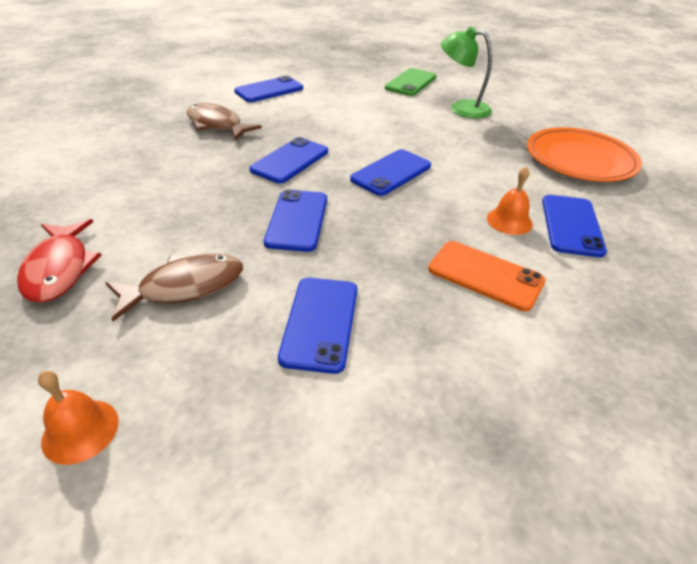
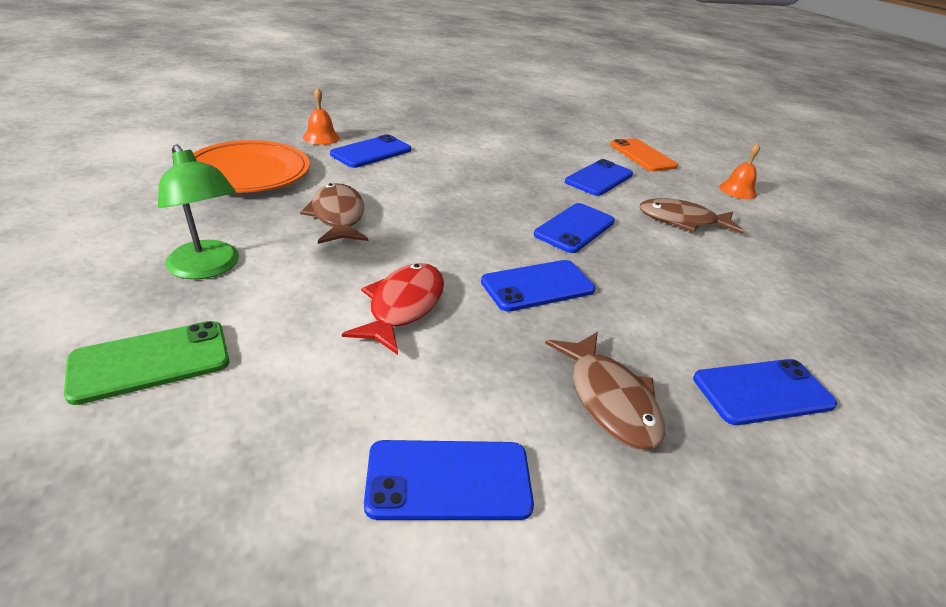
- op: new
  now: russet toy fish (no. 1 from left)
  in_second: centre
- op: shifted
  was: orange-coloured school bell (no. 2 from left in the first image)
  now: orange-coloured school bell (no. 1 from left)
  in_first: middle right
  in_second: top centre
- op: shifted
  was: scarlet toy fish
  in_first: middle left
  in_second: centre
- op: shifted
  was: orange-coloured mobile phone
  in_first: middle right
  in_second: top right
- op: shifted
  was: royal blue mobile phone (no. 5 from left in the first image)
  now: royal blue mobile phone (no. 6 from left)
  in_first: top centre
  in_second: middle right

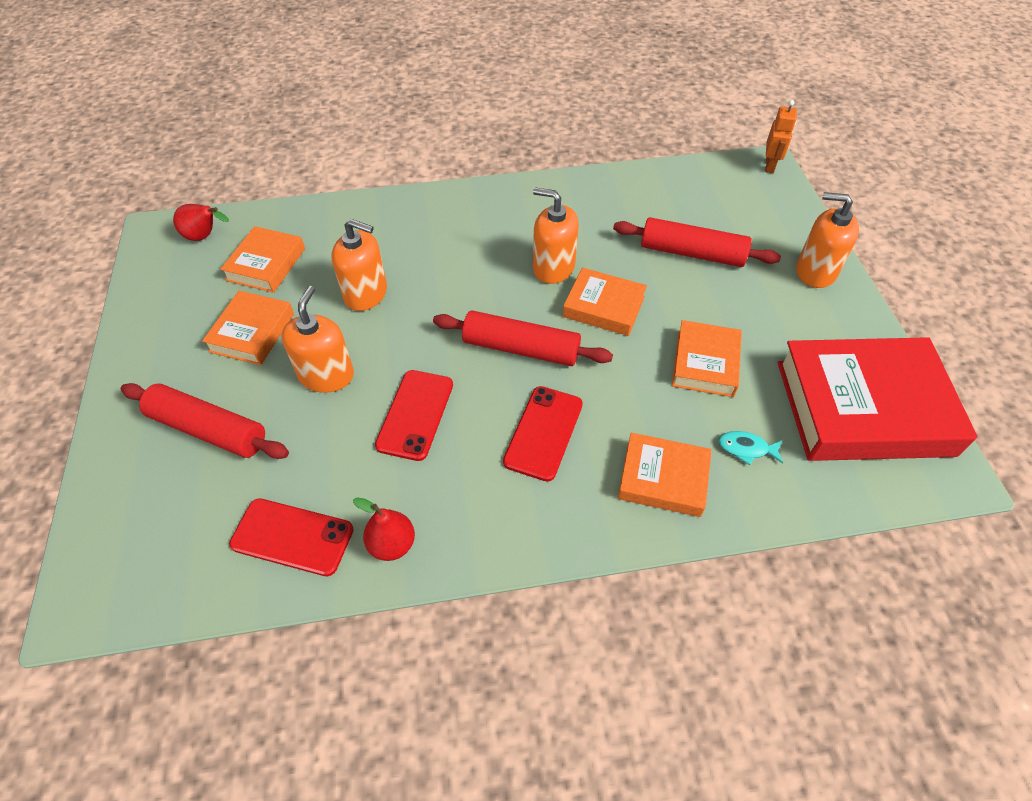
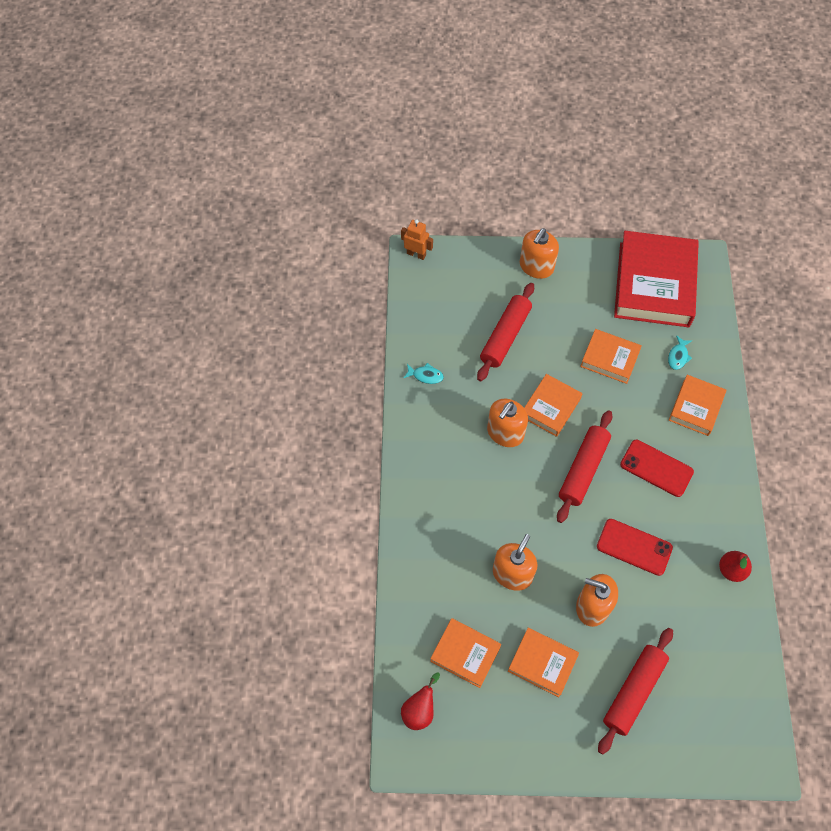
- op: new
  now: aqua toy fish (no. 1 from left)
  in_second: centre
- op: gone
  was: scarlet mobile phone (no. 1 from left)
  in_first: bottom left

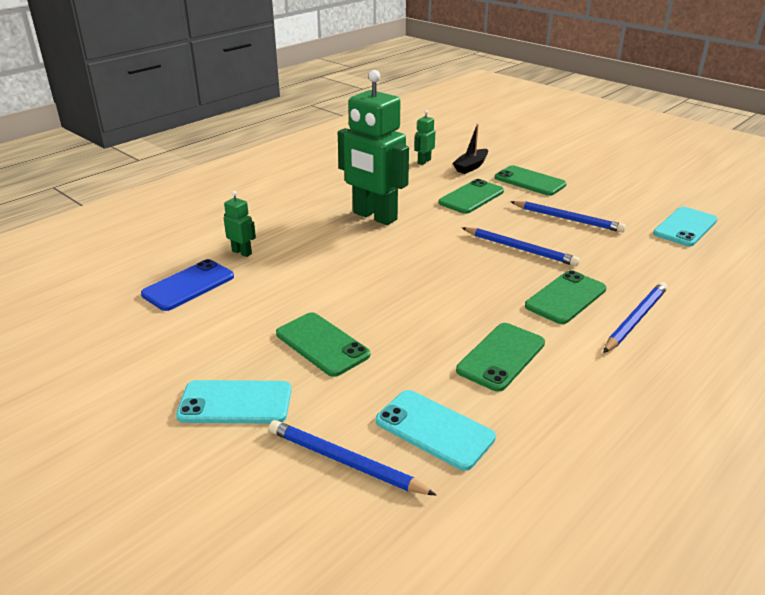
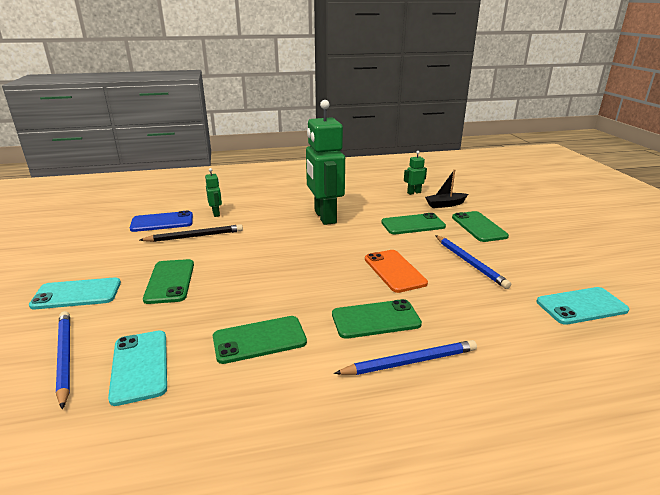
- op: rotated
  was: aqua mobile phone (no. 1 from left)
  in_first: bottom left
  in_second: middle left
  clockwise: -45
- op: new
  now: ebony lead pencil
  in_second: middle left
- op: swapped
  was: royal blue lead pencil (no. 2 from left)
  now: orange-coloured mobile phone
  in_first: middle right
  in_second: centre

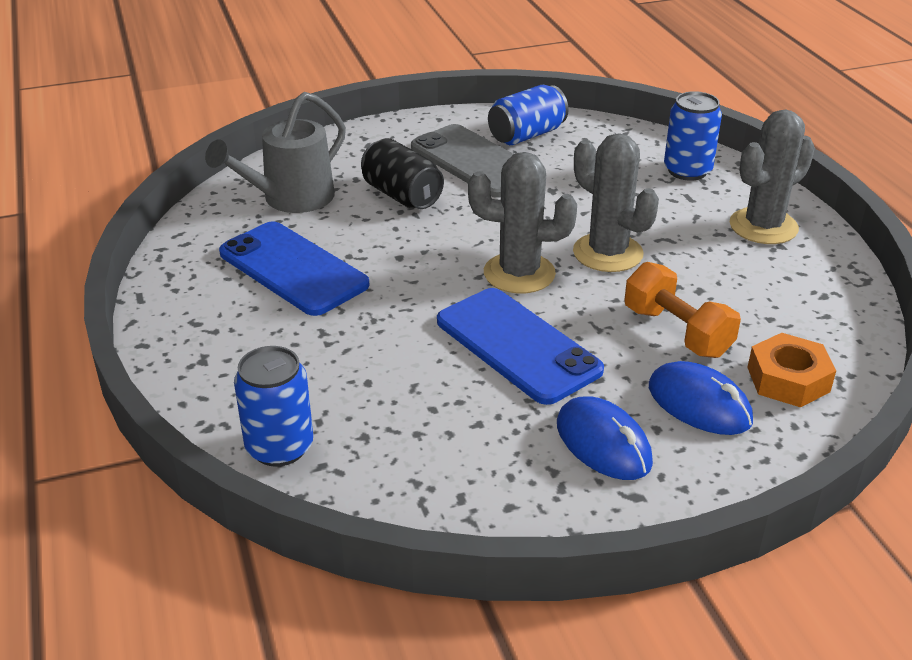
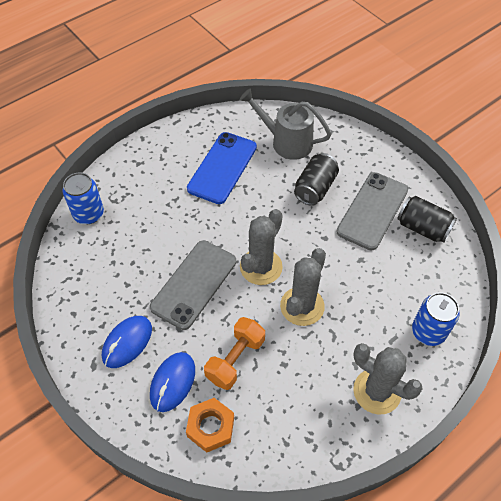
- op: repainted
  was: royal blue mobile phone (no. 2 from left)
  now: gray mobile phone (no. 1 from left)
  in_first: centre
  in_second: centre
- op: rotated
  was: gray saguaro cactus (no. 1 from left)
  in_first: centre
  in_second: centre
  clockwise: 45
- op: repainted
  was: royal blue soda can (no. 2 from left)
  now: ebony soda can (no. 2 from left)
  in_first: top centre
  in_second: middle right

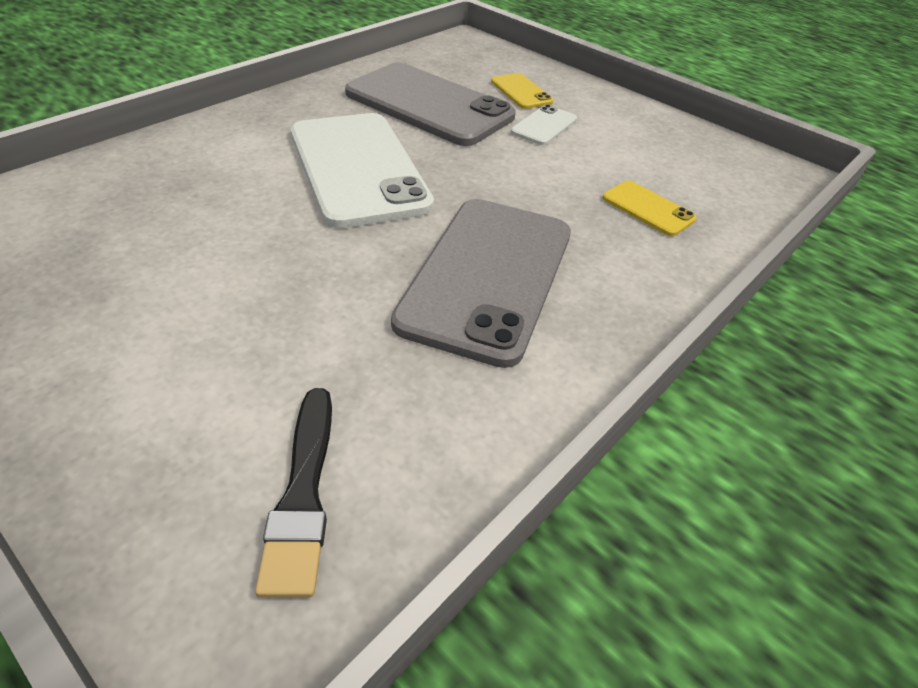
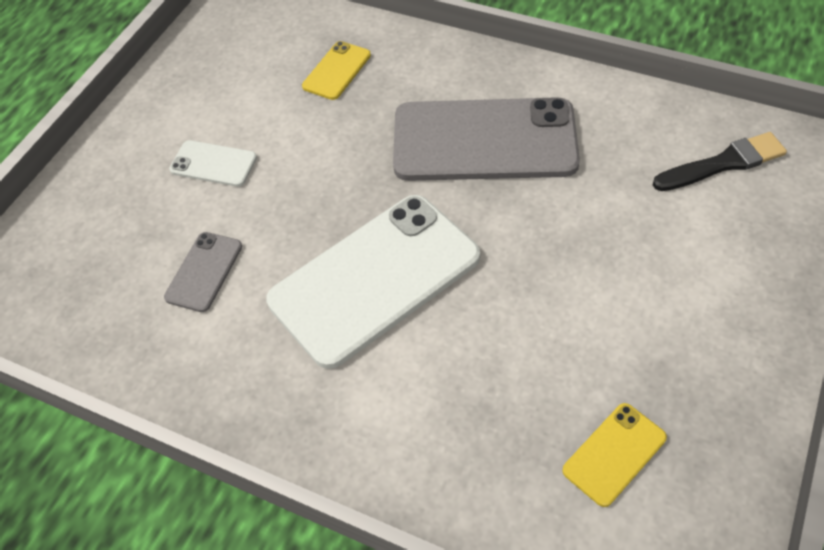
- op: scaled
  was: gray mobile phone (no. 1 from left)
  in_first: top centre
  in_second: middle left
  ratio: 0.45
- op: shifted
  was: golden mobile phone (no. 1 from left in the first image)
  now: golden mobile phone (no. 2 from left)
  in_first: top centre
  in_second: bottom right

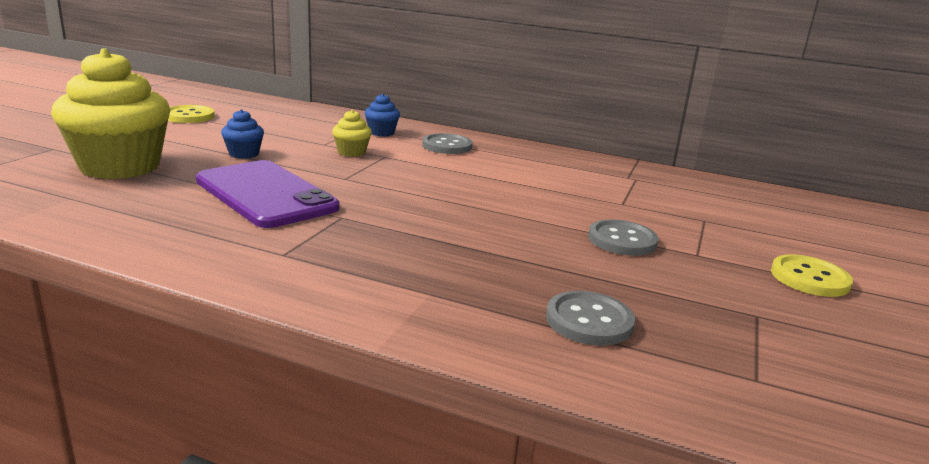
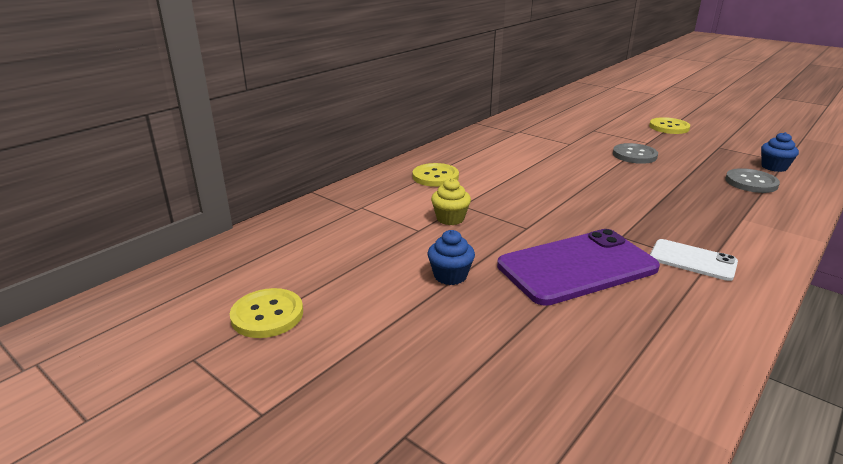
- op: repainted
  was: gray shirt button (no. 1 from left)
  now: golden shirt button (no. 2 from left)
  in_first: top centre
  in_second: centre
- op: new
  now: snow-white mobile phone
  in_second: middle right
- op: shifted
  was: royal blue muffin (no. 2 from left)
  in_first: top centre
  in_second: top right
- op: gone
  was: golden muffin (no. 1 from left)
  in_first: top left

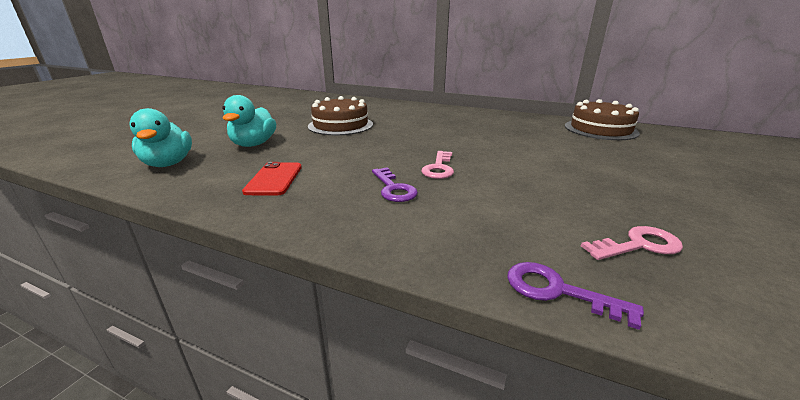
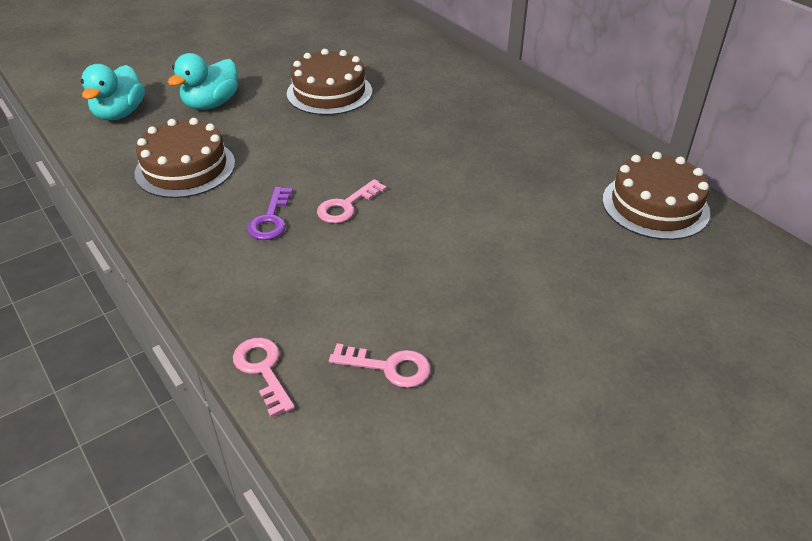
- op: swapped
  was: scarlet mobile phone
  now: russet cake (no. 1 from left)
  in_first: centre
  in_second: top left
- op: repainted
  was: purple key (no. 2 from left)
  now: pink key (no. 1 from left)
  in_first: bottom right
  in_second: bottom left

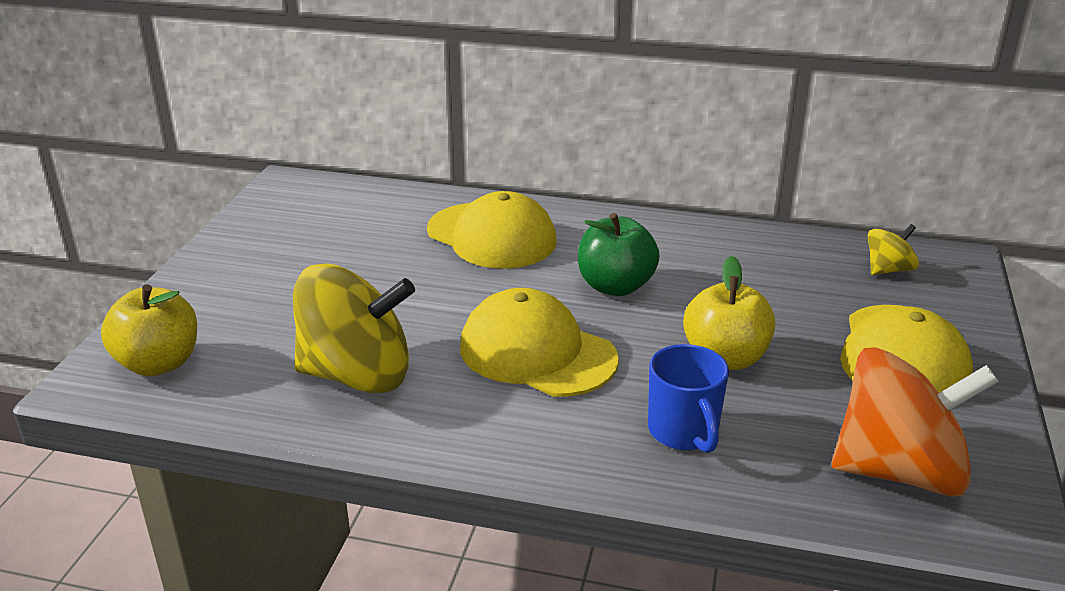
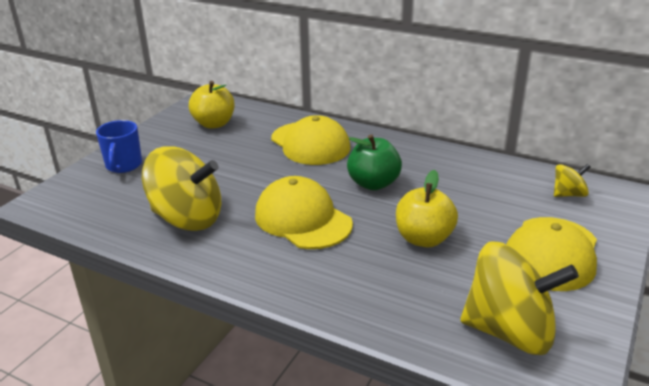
- op: shifted
  was: royal blue mug
  in_first: bottom centre
  in_second: middle left
- op: shifted
  was: golden apple fruit (no. 1 from left)
  in_first: middle left
  in_second: top left
- op: repainted
  was: orange-coloured spinning top
  now: golden spinning top (no. 2 from left)
  in_first: bottom right
  in_second: bottom right

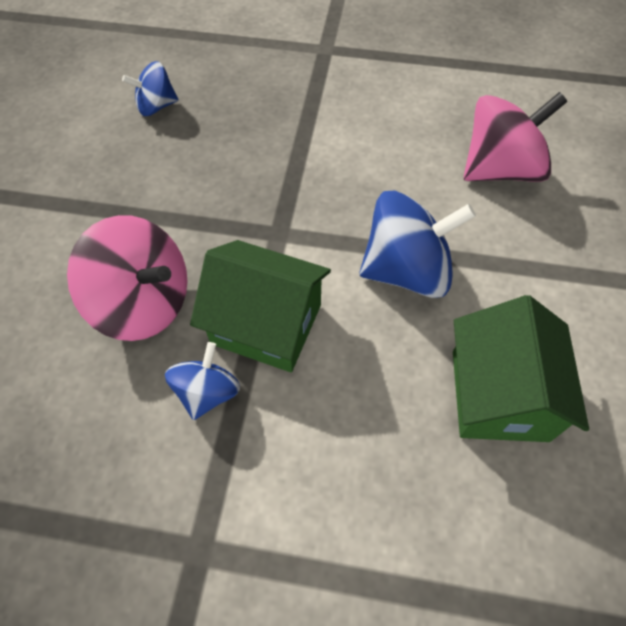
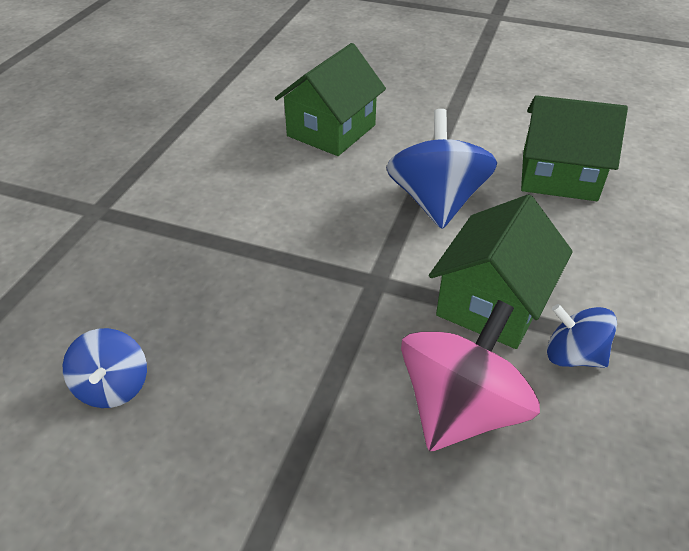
- op: swapped
  was: pink spinning top (no. 2 from left)
  now: green cottage (no. 1 from left)
  in_first: top right
  in_second: top centre

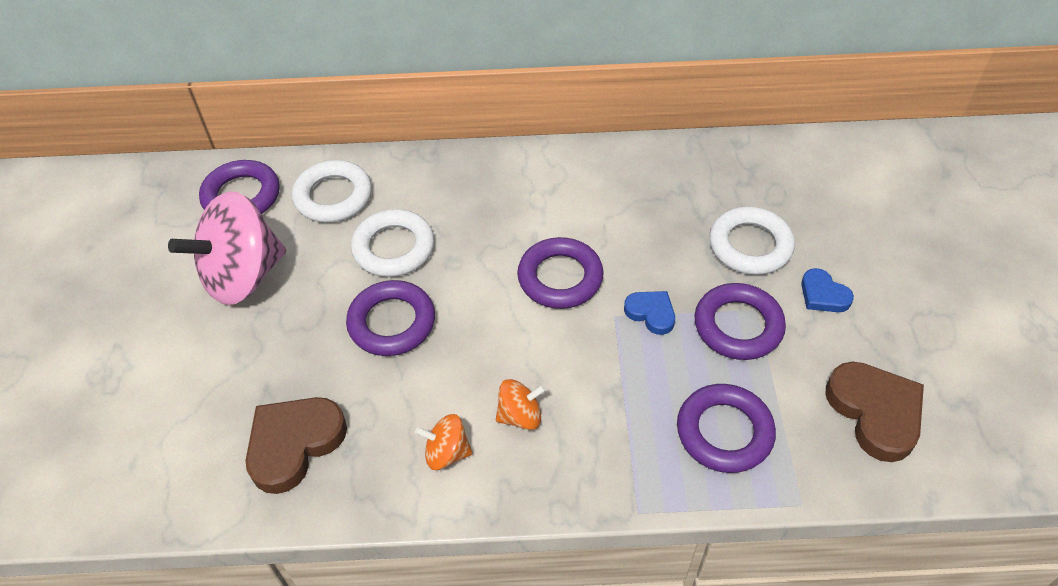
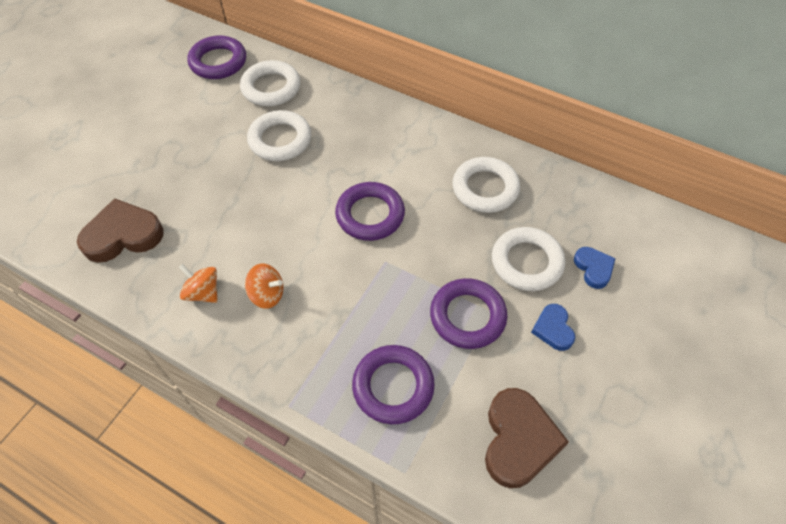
- op: new
  now: snow-white torus (no. 3 from left)
  in_second: centre
- op: shifted
  was: royal blue heart (no. 1 from left in the first image)
  now: royal blue heart (no. 2 from left)
  in_first: centre
  in_second: middle right
- op: gone
  was: pink spinning top
  in_first: middle left
- op: gone
  was: purple torus (no. 2 from left)
  in_first: centre

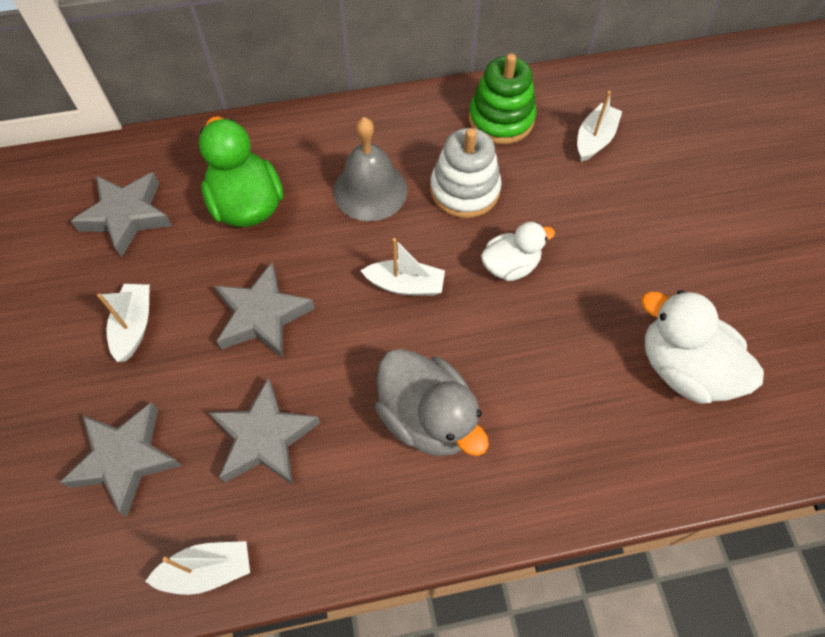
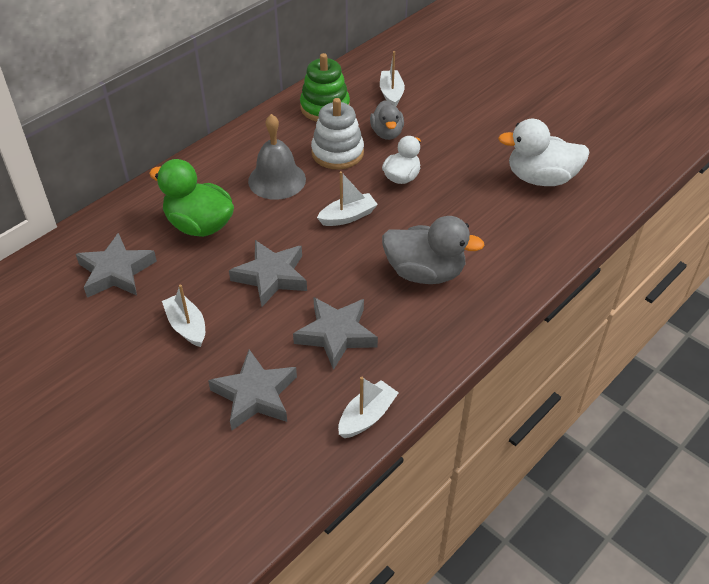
- op: new
  now: gray duck (no. 1 from left)
  in_second: top centre

